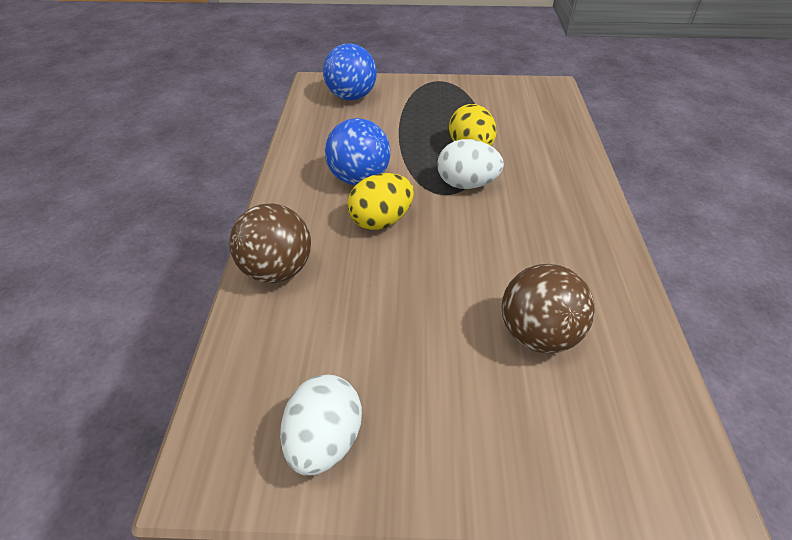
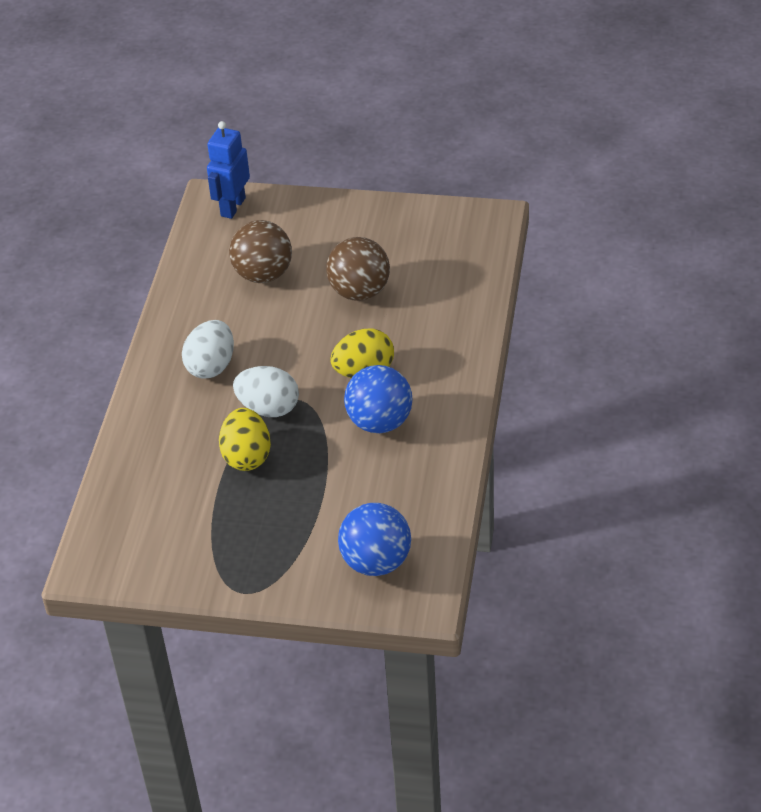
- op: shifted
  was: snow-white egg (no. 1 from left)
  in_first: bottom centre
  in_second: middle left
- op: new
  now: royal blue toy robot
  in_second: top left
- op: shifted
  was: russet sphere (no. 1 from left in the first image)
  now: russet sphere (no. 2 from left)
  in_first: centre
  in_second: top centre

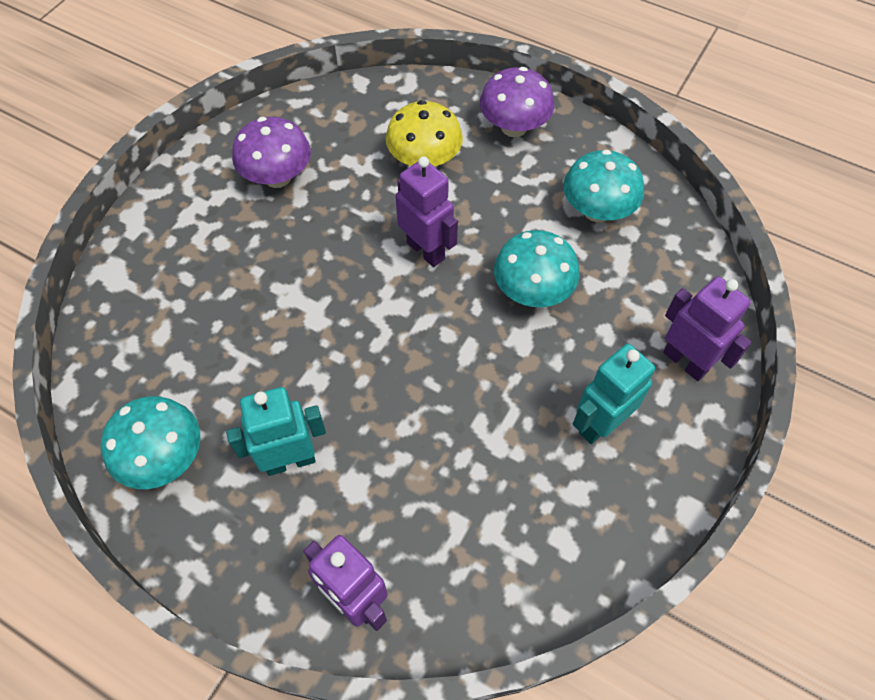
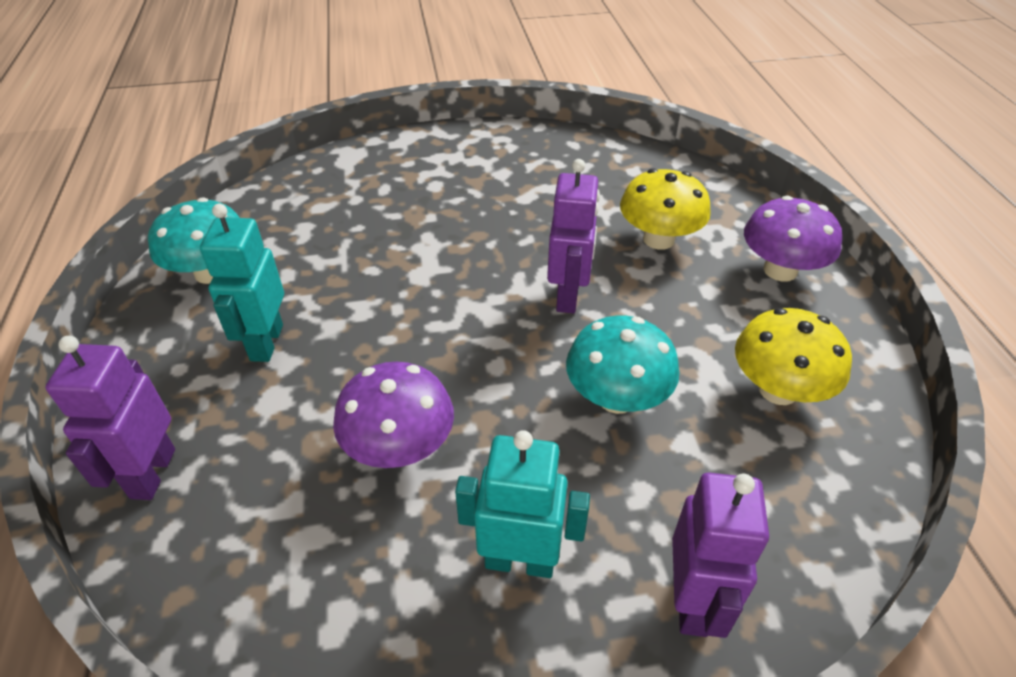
- op: rotated
  was: aqua toy robot (no. 1 from left)
  in_first: middle left
  in_second: middle left
  clockwise: -120
- op: shifted
  was: purple toadstool (no. 1 from left)
  in_first: top left
  in_second: centre
- op: repainted
  was: aqua toadstool (no. 3 from left)
  now: golden toadstool (no. 2 from left)
  in_first: top right
  in_second: middle right

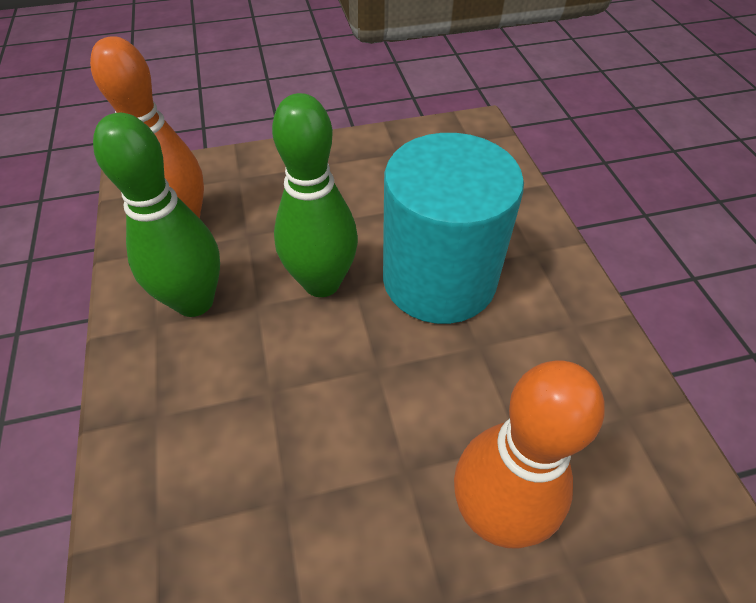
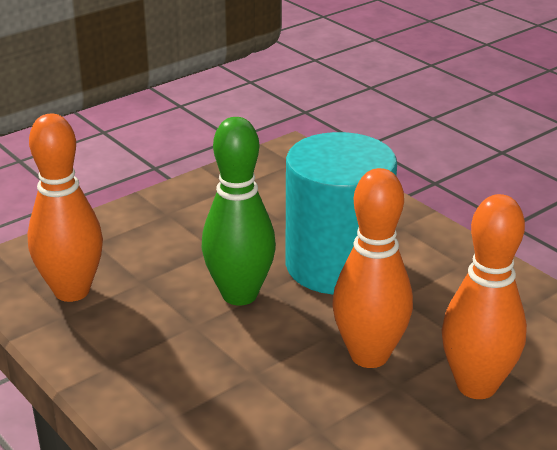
- op: new
  now: orange-coloured skittle (no. 2 from left)
  in_second: middle right
- op: gone
  was: green skittle (no. 1 from left)
  in_first: middle left

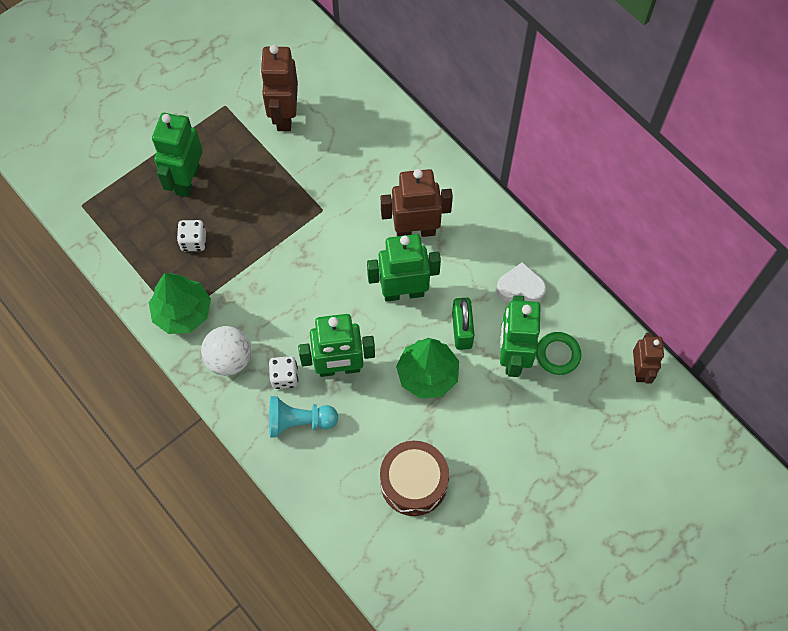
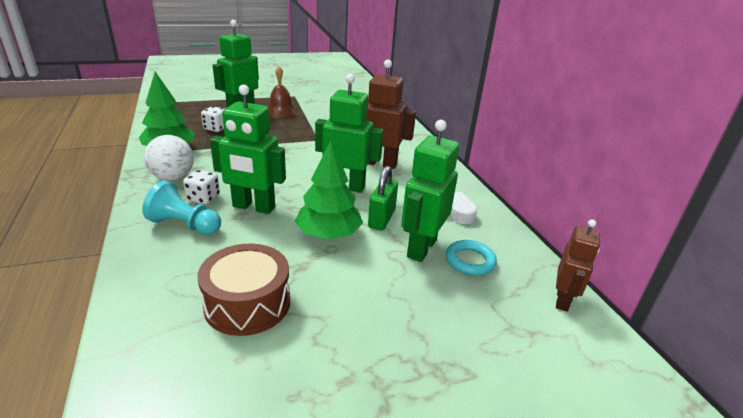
- op: new
  now: russet school bell
  in_second: top centre
- op: repainted
  was: green torus
  now: aqua torus
  in_first: middle right
  in_second: centre
- op: gone
  was: russet toy robot (no. 1 from left)
  in_first: top centre

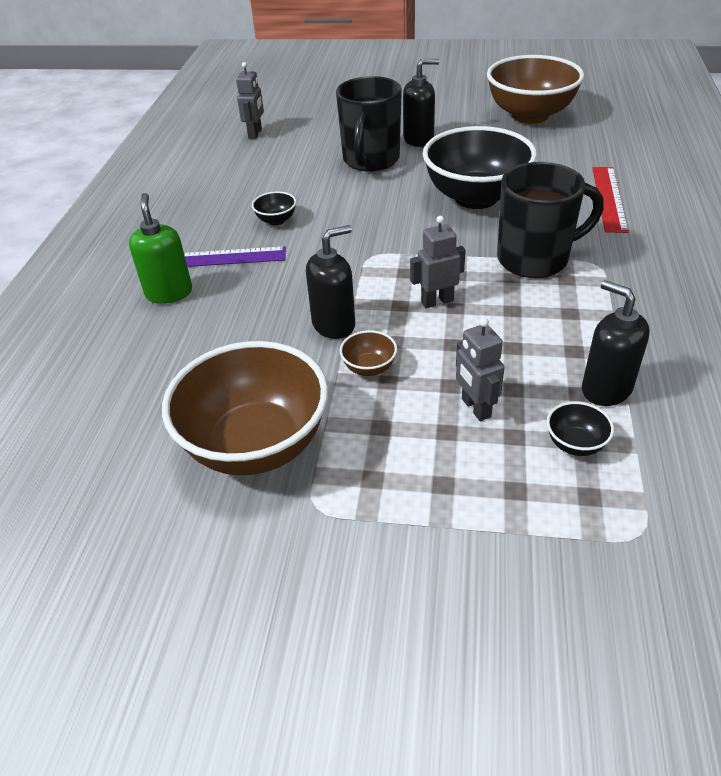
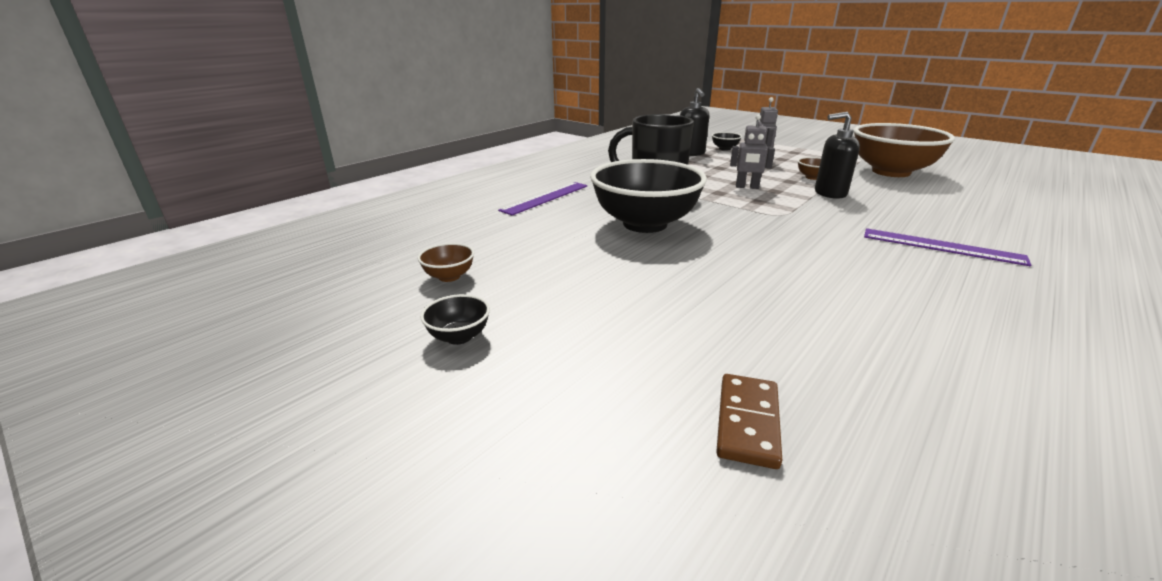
- op: scaled
  was: russet bowl (no. 3 from left in the first image)
  in_first: top right
  in_second: centre
  ratio: 0.4
- op: shifted
  was: ebony bowl (no. 1 from left)
  in_first: top centre
  in_second: centre
- op: repainted
  was: scarlet straightedge
  now: purple straightedge (no. 1 from left)
  in_first: top right
  in_second: centre
- op: new
  now: russet domino piece
  in_second: bottom centre
- op: gone
  was: green soap pump
  in_first: top left
- op: gone
  was: gray toy robot (no. 1 from left)
  in_first: top centre
- op: gone
  was: ebony mug (no. 1 from left)
  in_first: top centre
- op: gone
  was: ebony soap pump (no. 2 from left)
  in_first: top centre

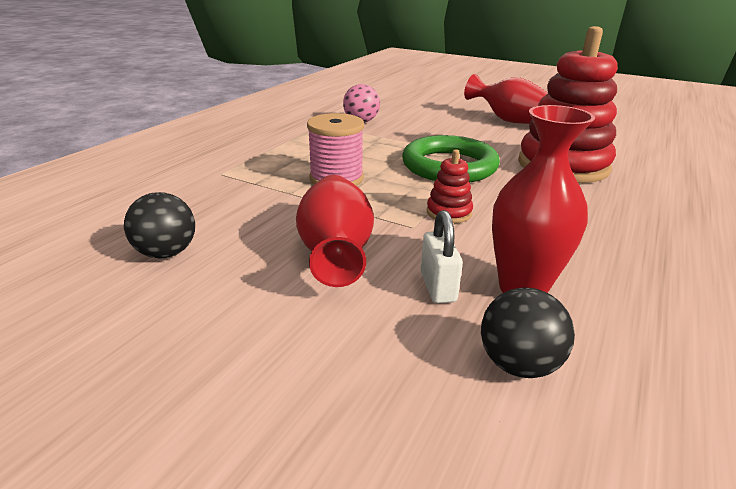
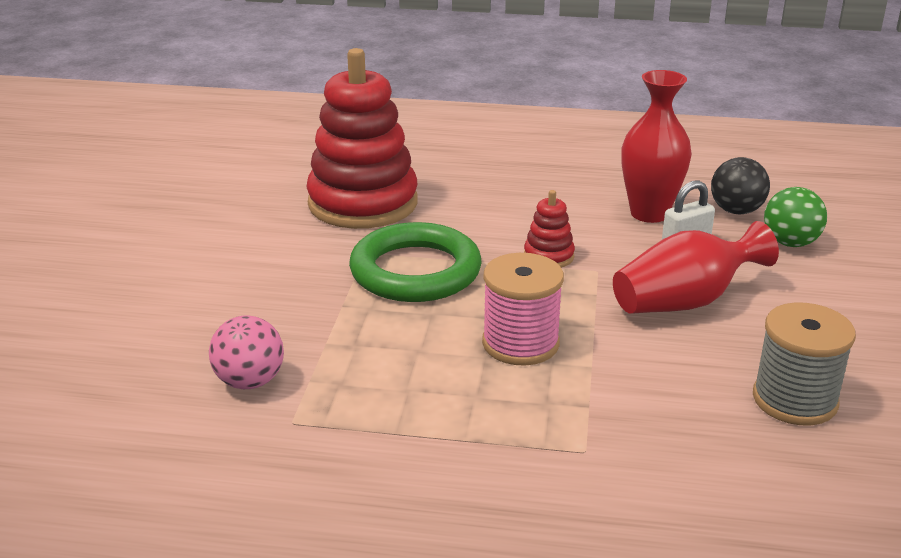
- op: swapped
  was: ebony sphere (no. 1 from left)
  now: gray spool
  in_first: middle left
  in_second: middle right
- op: new
  now: green sphere
  in_second: middle right
- op: gone
  was: scarlet flower vase (no. 2 from left)
  in_first: top right

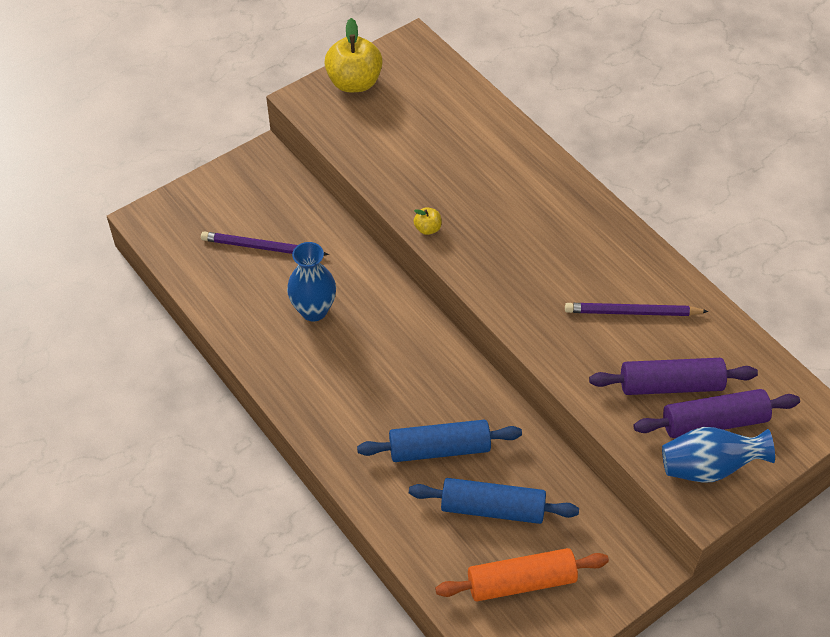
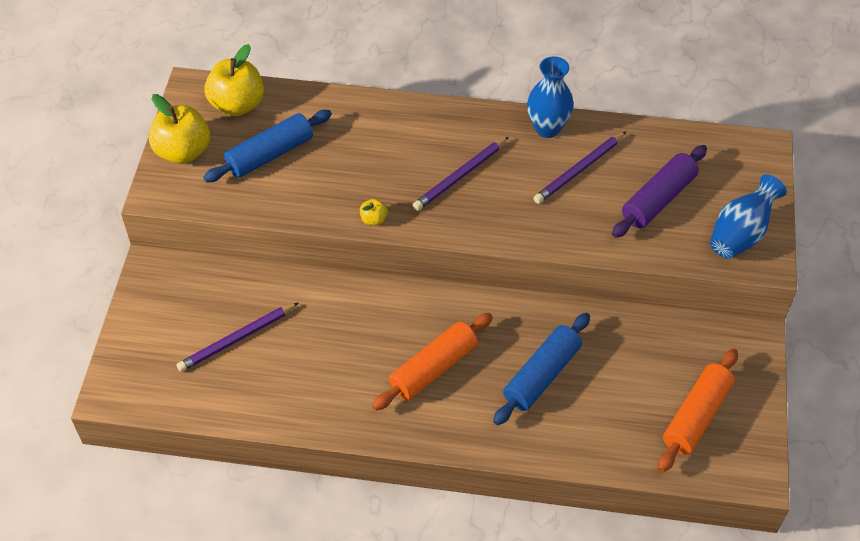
- op: shifted
  was: royal blue rolling pin (no. 2 from left in the first image)
  now: royal blue rolling pin (no. 1 from left)
  in_first: bottom centre
  in_second: top left
- op: new
  now: golden apple fruit (no. 2 from left)
  in_second: top left
- op: new
  now: orange-coloured rolling pin (no. 1 from left)
  in_second: bottom centre
- op: new
  now: purple lead pencil (no. 2 from left)
  in_second: top centre
- op: shifted
  was: royal blue flower vase (no. 1 from left)
  in_first: centre
  in_second: top centre
- op: gone
  was: purple rolling pin (no. 2 from left)
  in_first: middle right

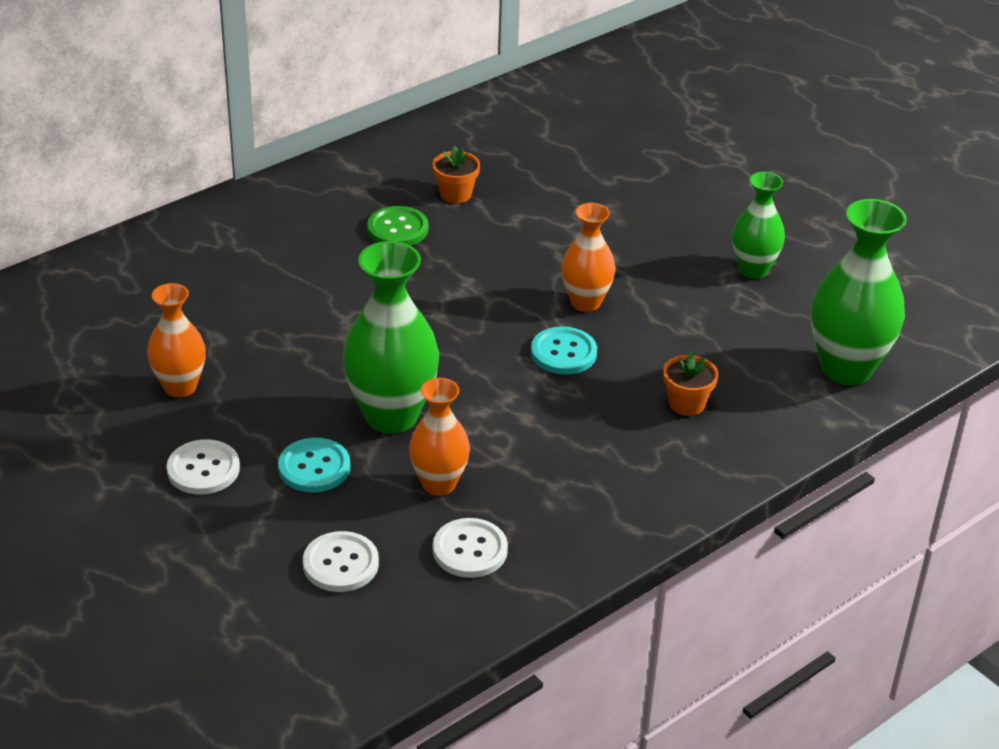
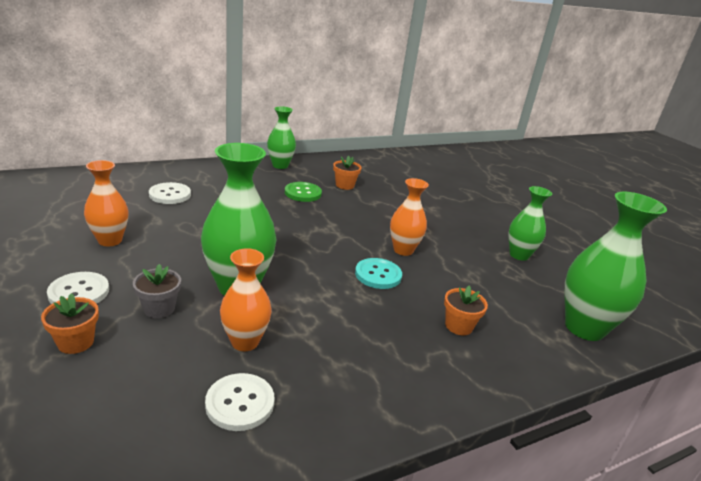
- op: new
  now: orange-coloured potted plant (no. 1 from left)
  in_second: bottom left
- op: swapped
  was: aqua shirt button (no. 1 from left)
  now: gray potted plant
  in_first: middle left
  in_second: middle left
- op: shifted
  was: snow-white shirt button (no. 2 from left)
  in_first: bottom centre
  in_second: middle left
- op: new
  now: green flower vase (no. 2 from left)
  in_second: top centre

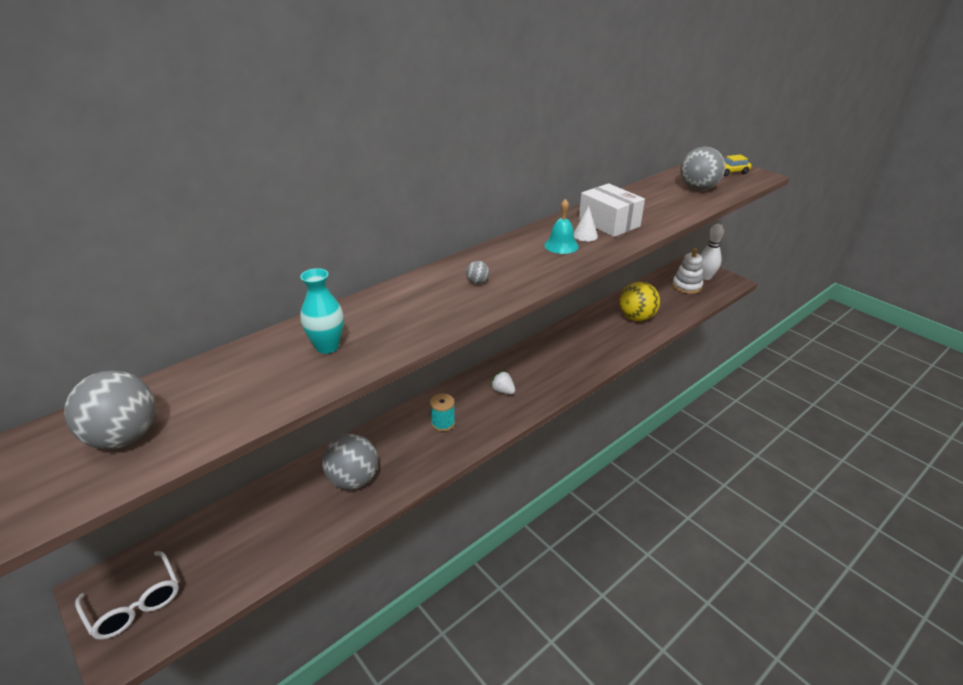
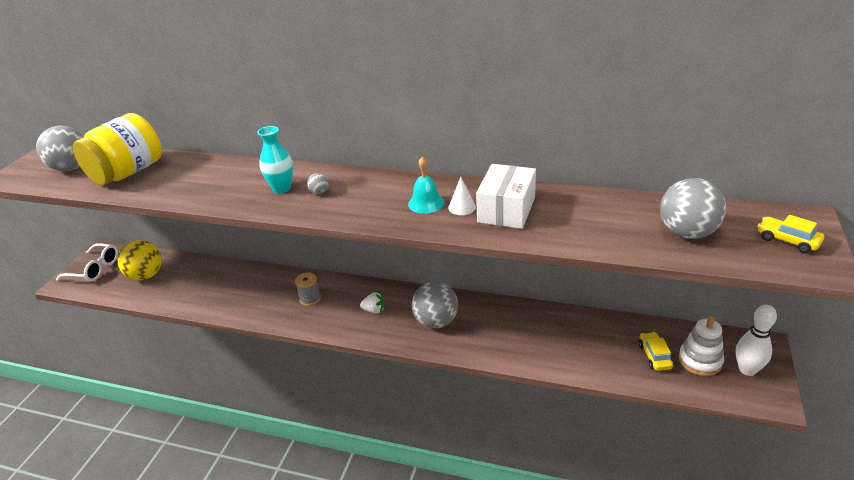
- op: rotated
  was: snow-white eyeglasses
  in_first: bottom left
  in_second: middle left
  clockwise: -90
- op: new
  now: golden preserve jar
  in_second: top left
- op: shifted
  was: golden sphere
  in_first: centre
  in_second: middle left
- op: shifted
  was: aqua flower vase
  in_first: centre
  in_second: middle left
- op: repainted
  was: aqua spool
  now: gray spool
  in_first: centre
  in_second: centre
- op: rotated
  was: snow-white strawberry
  in_first: centre
  in_second: centre
  clockwise: 90
- op: shifted
  was: gray sphere (no. 2 from left in the first image)
  now: gray sphere (no. 3 from left)
  in_first: bottom centre
  in_second: centre
- op: new
  now: golden car (no. 1 from left)
  in_second: bottom right

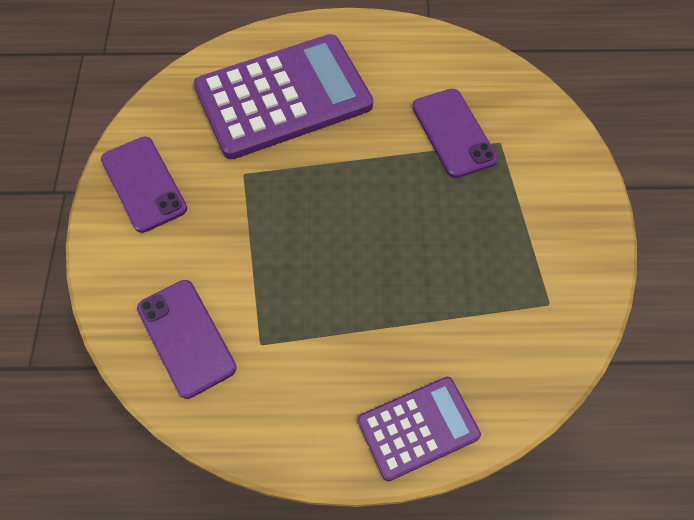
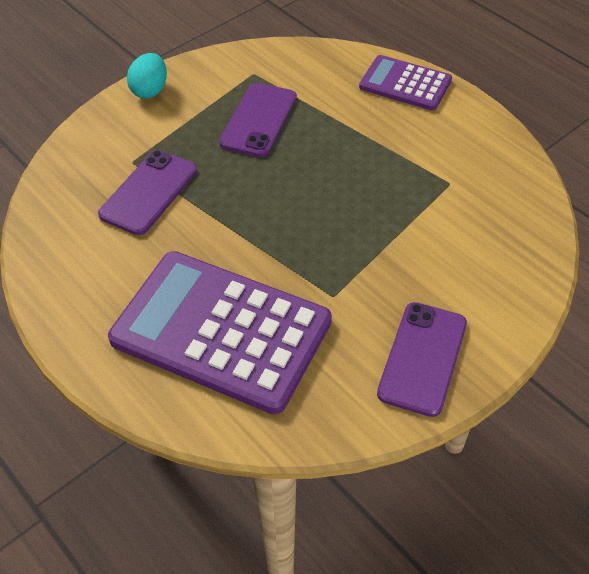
- op: new
  now: aqua egg
  in_second: top left
- op: shifted
  was: purple mobile phone (no. 2 from left)
  in_first: middle left
  in_second: top centre

